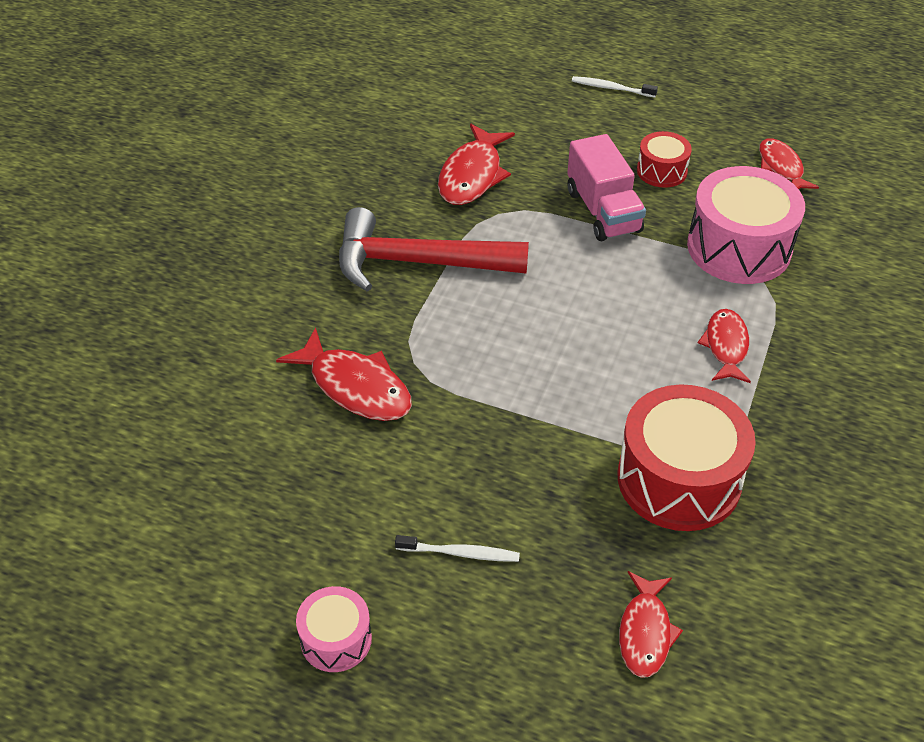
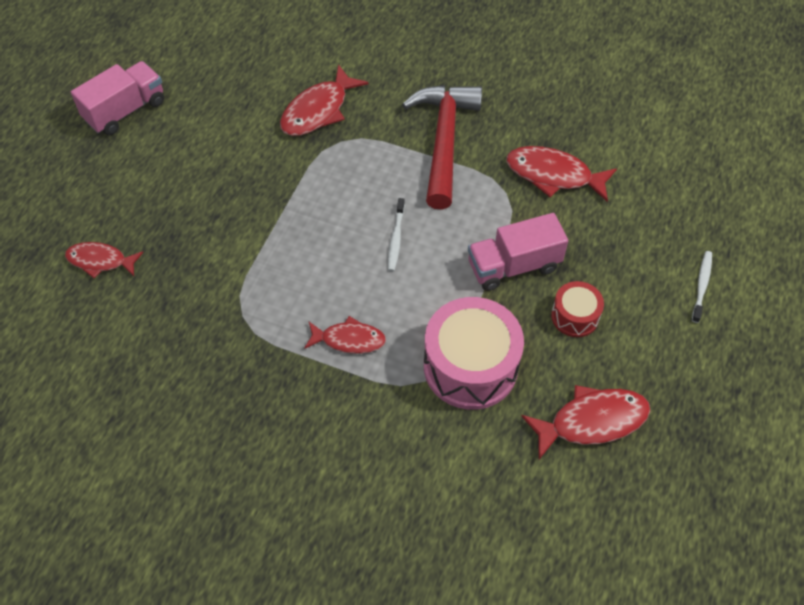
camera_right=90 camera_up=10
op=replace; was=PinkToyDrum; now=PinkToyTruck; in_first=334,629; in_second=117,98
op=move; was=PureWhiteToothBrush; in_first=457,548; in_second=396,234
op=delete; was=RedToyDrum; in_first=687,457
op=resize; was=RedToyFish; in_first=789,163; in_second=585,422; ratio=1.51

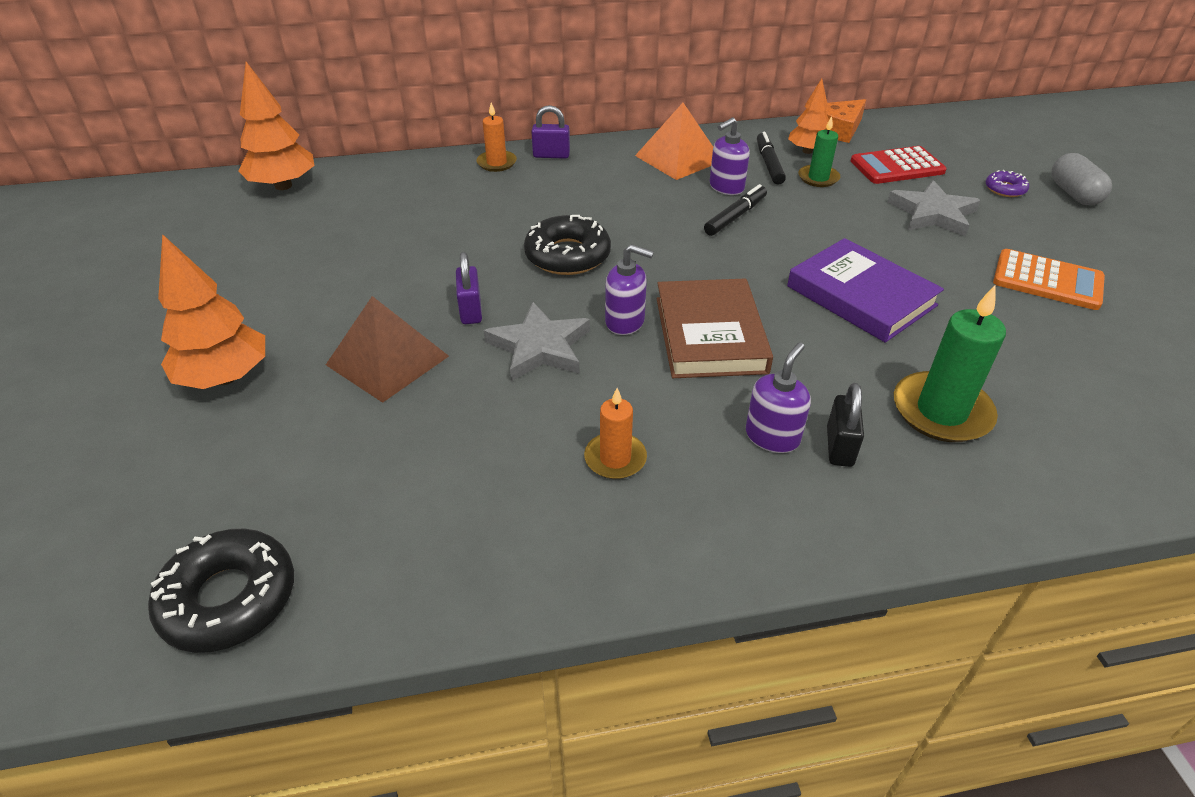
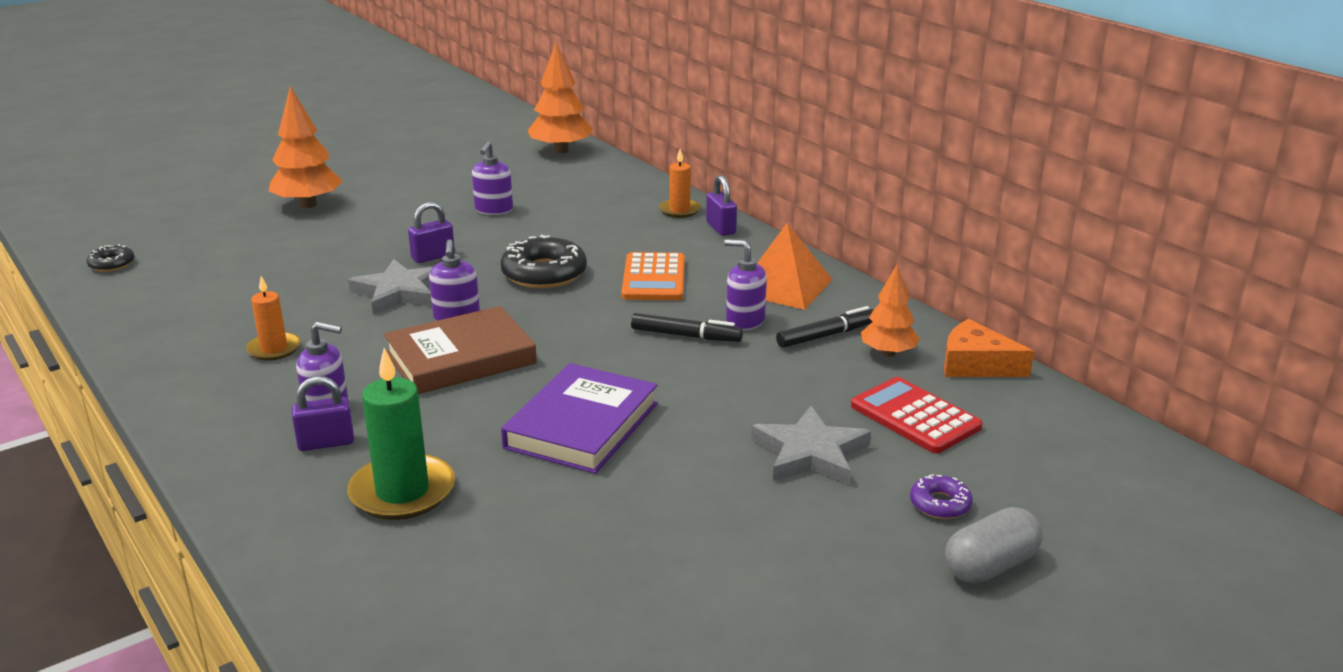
camera_right=65 camera_up=-15
op=resize; was=EbonyDoughnut; in_first=221,591; in_second=111,258; ratio=0.52
op=delete; was=BrownSolidPyramid; in_first=387,349
op=delete; was=LeafGreenWaxCandle; in_first=819,151
op=recolor; was=EbonyLock; now=PurpleLock; in_first=845,425; in_second=323,413
op=move; was=OrangeColouredCalculator; in_first=1049,279; in_second=653,276
op=insert; now=PurplePumpBottle; in_second=492,178

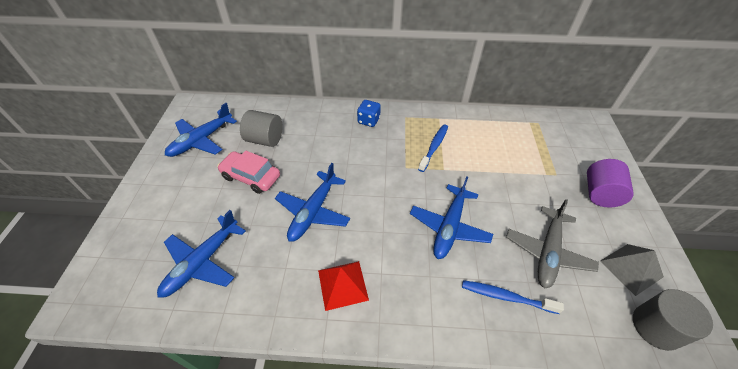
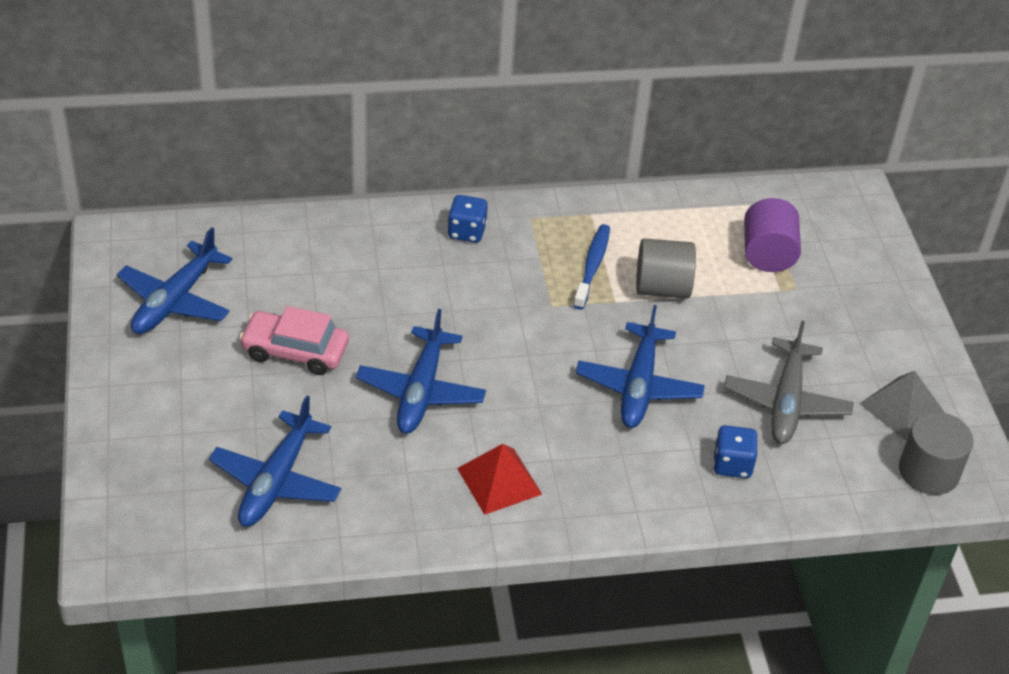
camera_right=-15 camera_up=-5
op=move; was=AshGreyCylinderShape; in_first=261,128; in_second=666,268
op=replace; was=CobaltToothBrush; now=CobaltGameDie; in_first=513,297; in_second=735,451
op=move; was=PurpleCylinderShape; in_first=610,183; in_second=772,235

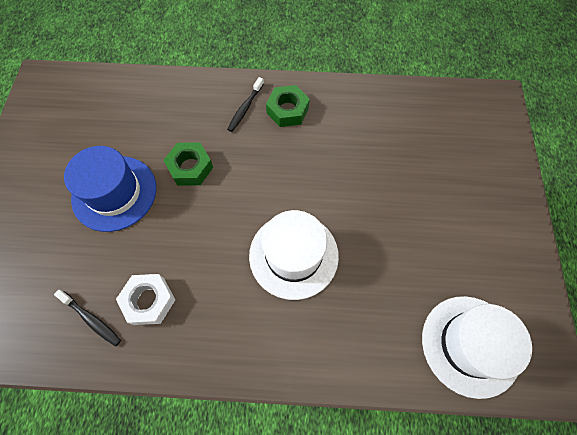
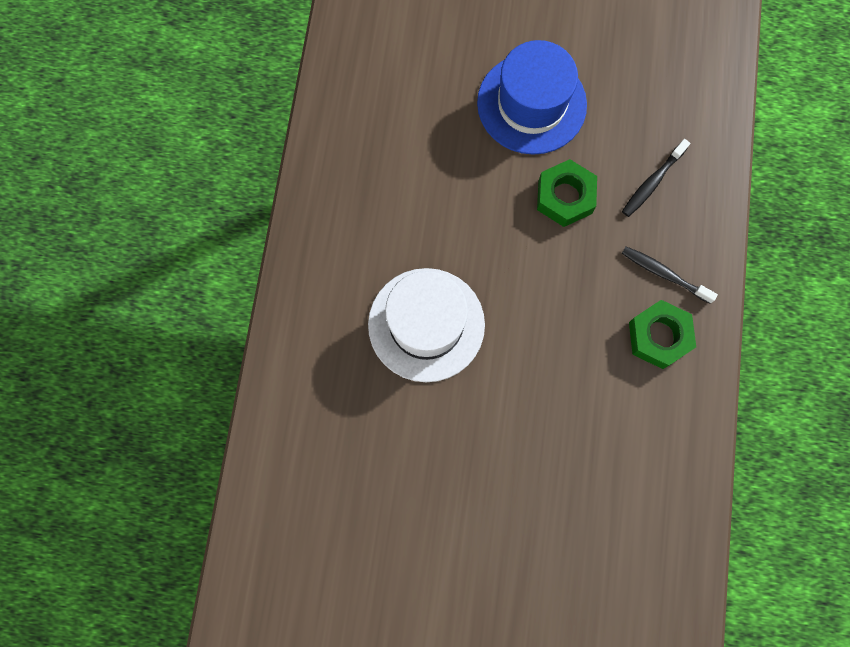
camera_right=95 camera_up=10
op=move; was=EbonyToothBrush; in_first=87,318; in_second=656,178
op=delete; was=PureWhiteNut; in_first=145,299
op=delete; was=PureWhiteTopHat; in_first=477,347

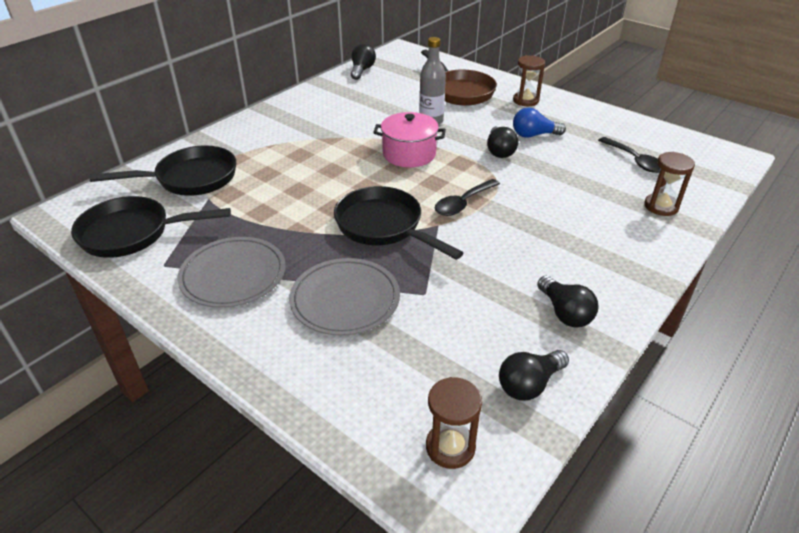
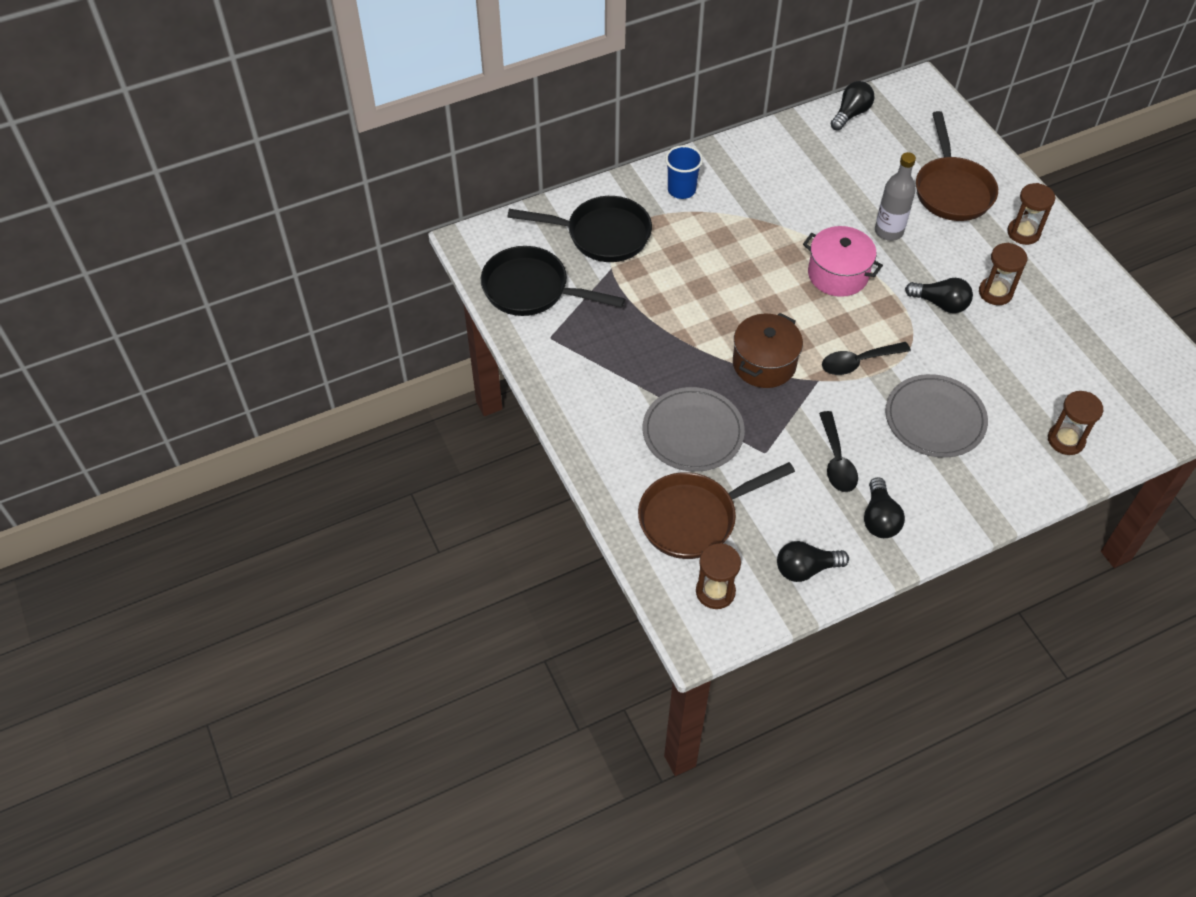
camera_right=25 camera_up=15
op=move; was=AshGreyPlate; in_first=232,272; in_second=936,416
op=replace; was=EbonyPan; now=BrownPot; in_first=398,223; in_second=768,350
op=rotate; was=EbonyBulb; in_first=502,142; in_second=939,295; clockwise=-90
op=replace; was=CobaltBulb; now=BrownSandTimer; in_first=539,122; in_second=1003,274
op=move; was=EbonyTeaspoon; in_first=629,155; in_second=838,451
op=insert; now=BrownPan; in_second=716,510
op=insert; now=CobaltBeaker; in_second=684,172

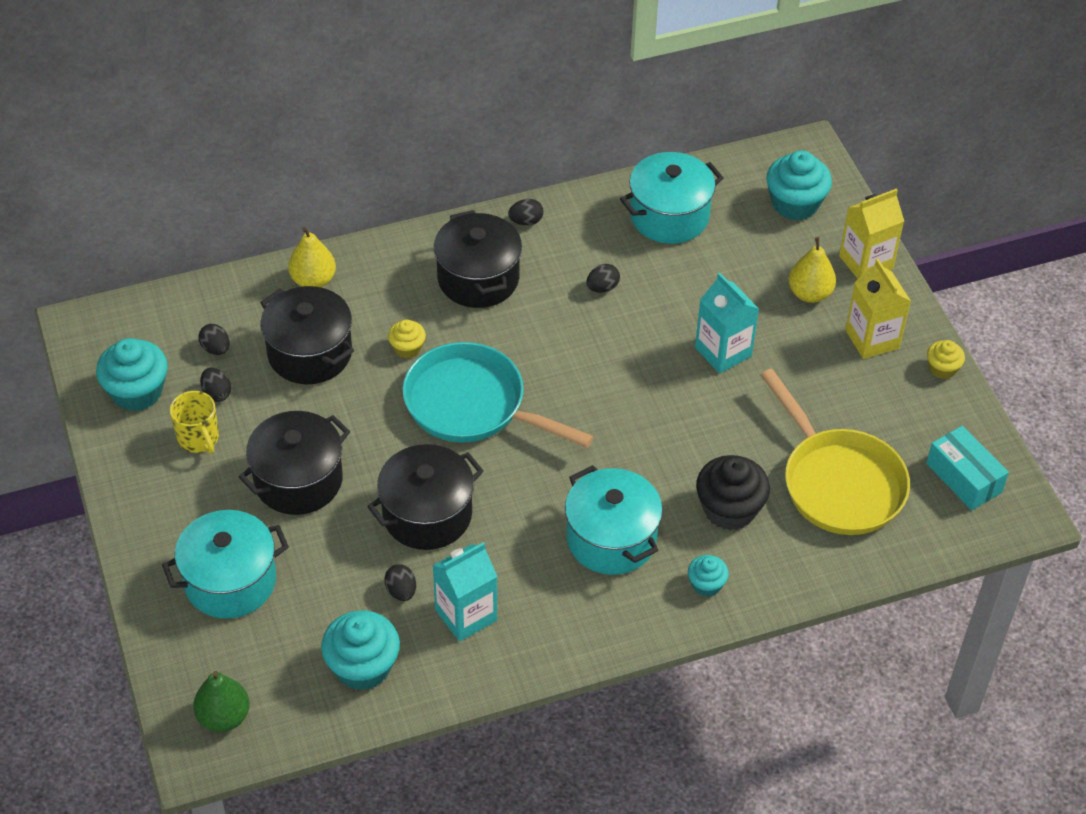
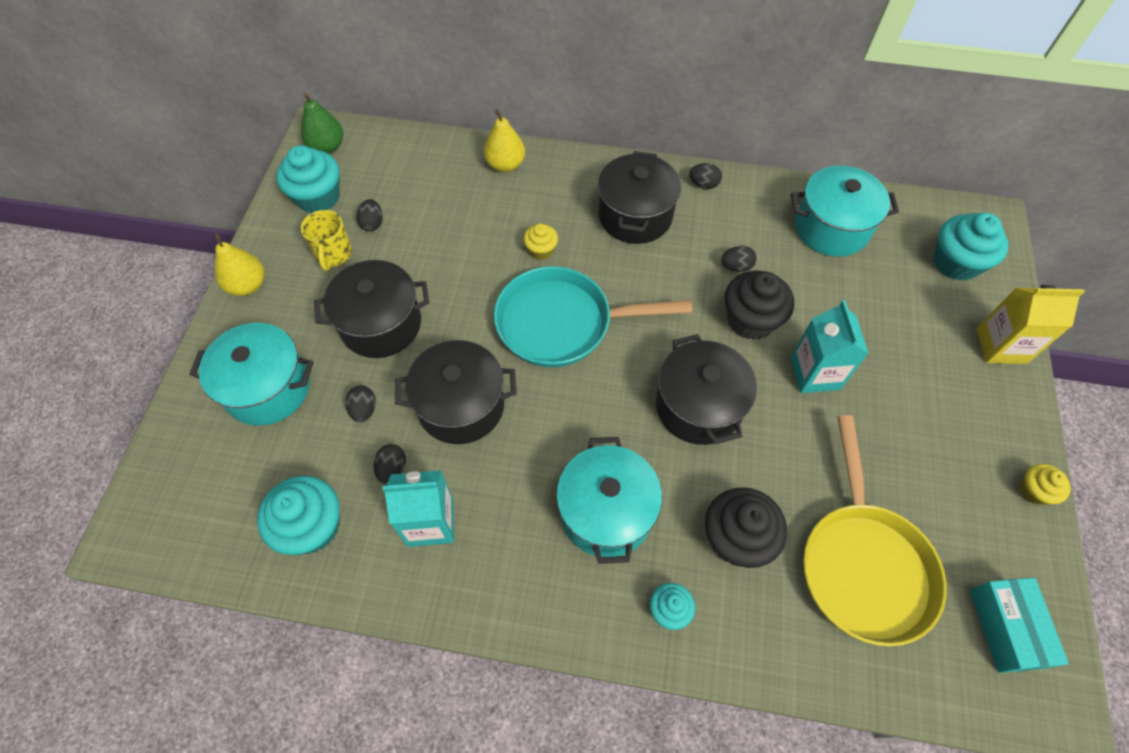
camera_right=30 camera_up=10
op=move; was=LeafGreenPearFruit; in_first=221,701; in_second=322,123
op=move; was=EbonyEgg; in_first=214,339; in_second=360,404
op=move; was=EbonyPot; in_first=307,335; in_second=706,389
op=rotate; was=TurquoisePan; in_first=498,395; in_second=593,317; clockwise=-60
op=move; was=BrightYellowPearFruit; in_first=812,270; in_second=239,264
op=delete; was=BrightYellowCarton; in_first=878,309
op=insert; now=EbonyFairyCake; in_second=759,305

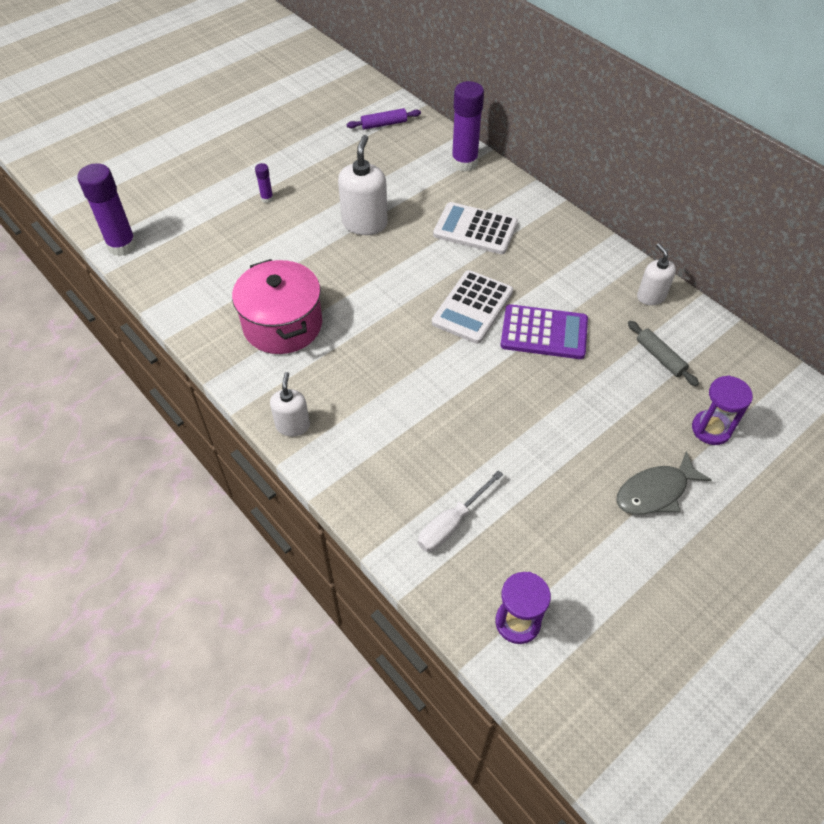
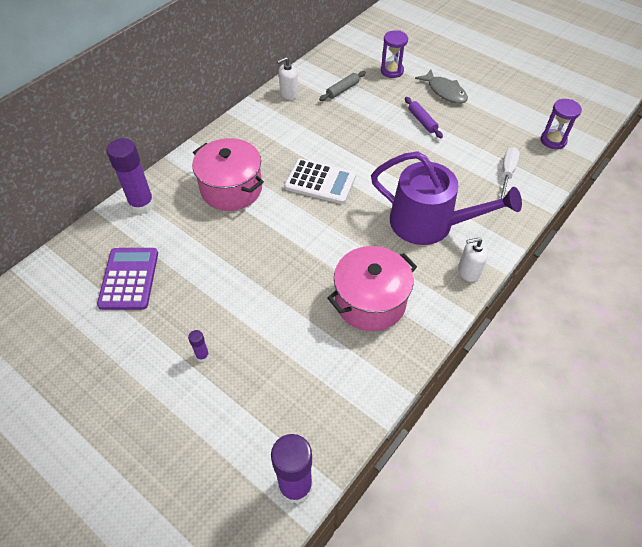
camera_right=-100 camera_up=0
op=delete; was=PureWhitePumpBottle; in_first=363,185
op=move; was=PurpleRollingPin; in_first=384,119; in_second=424,117
op=rotate; was=PureWhiteScrewdriver; in_first=460,511; in_second=509,173; clockwise=-105
op=replace; was=PureWhiteCalculator; now=PinkPot; in_first=475,228; in_second=228,174
op=move; was=PurpleCalculator; in_first=544,331; in_second=127,279
op=insert; now=PurpleWateringPot; in_second=446,198

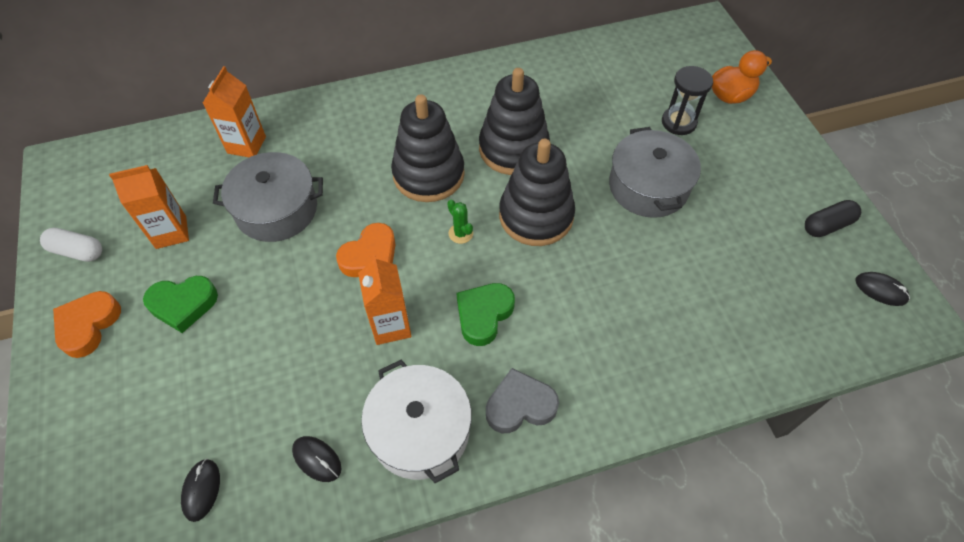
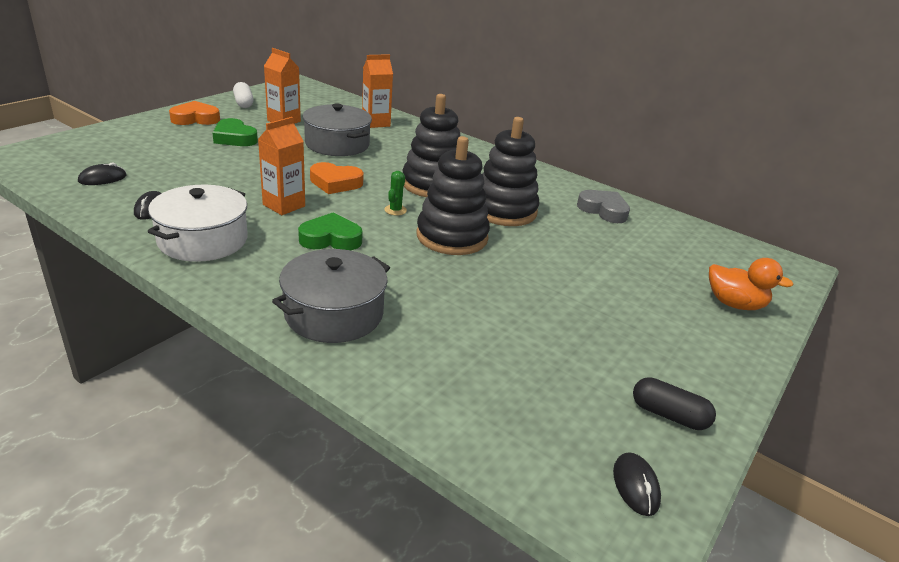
camera_right=50 camera_up=-25
op=move; was=AshGreyHeart; in_first=522,400; in_second=603,206
op=move; was=AshGreyPot; in_first=655,172; in_second=331,296
op=delete; was=EbonySandTimer; in_first=687,100

